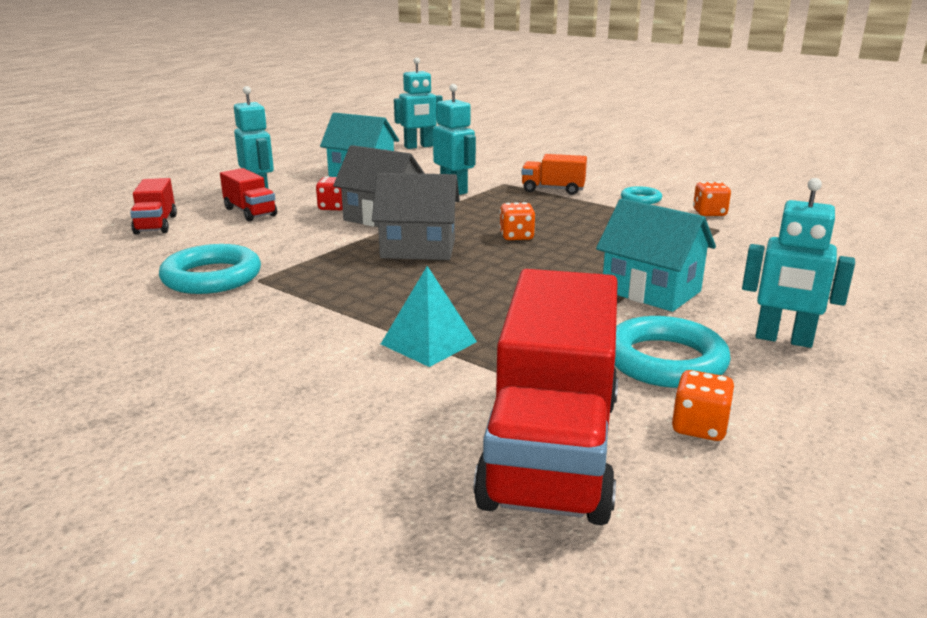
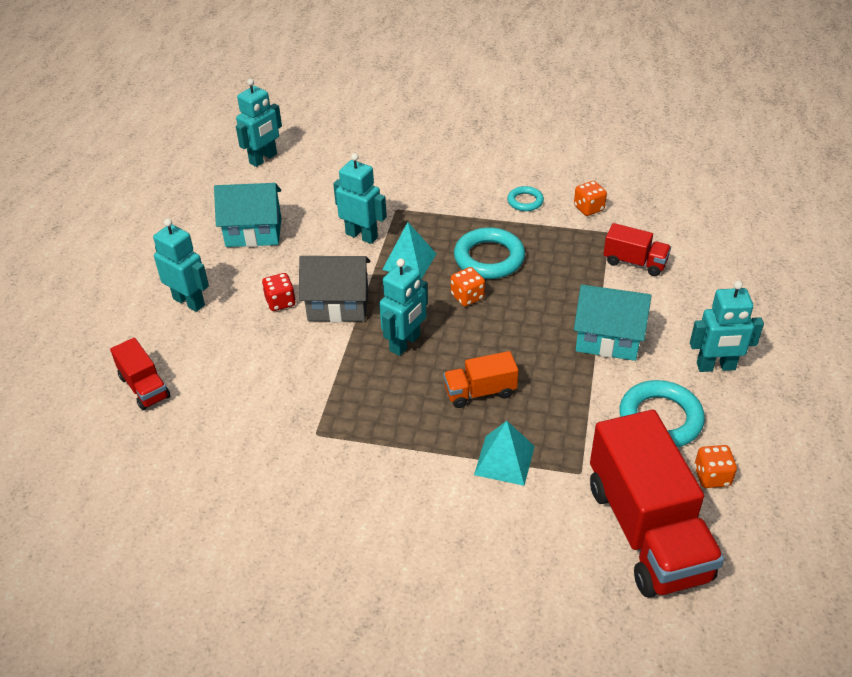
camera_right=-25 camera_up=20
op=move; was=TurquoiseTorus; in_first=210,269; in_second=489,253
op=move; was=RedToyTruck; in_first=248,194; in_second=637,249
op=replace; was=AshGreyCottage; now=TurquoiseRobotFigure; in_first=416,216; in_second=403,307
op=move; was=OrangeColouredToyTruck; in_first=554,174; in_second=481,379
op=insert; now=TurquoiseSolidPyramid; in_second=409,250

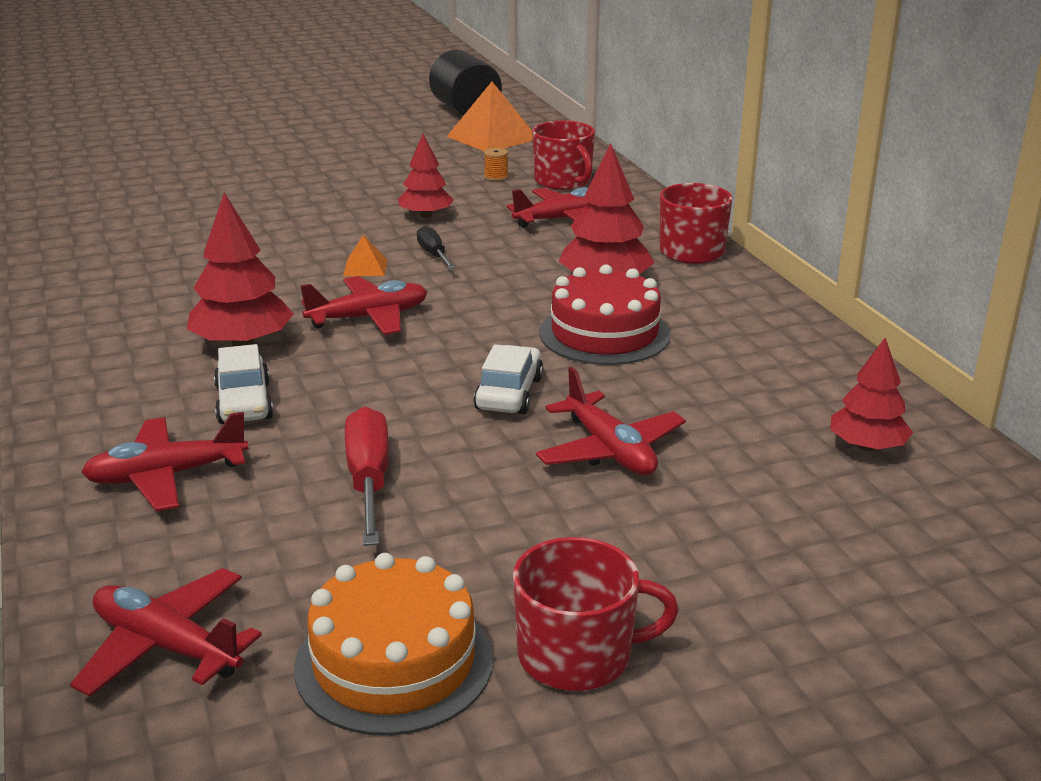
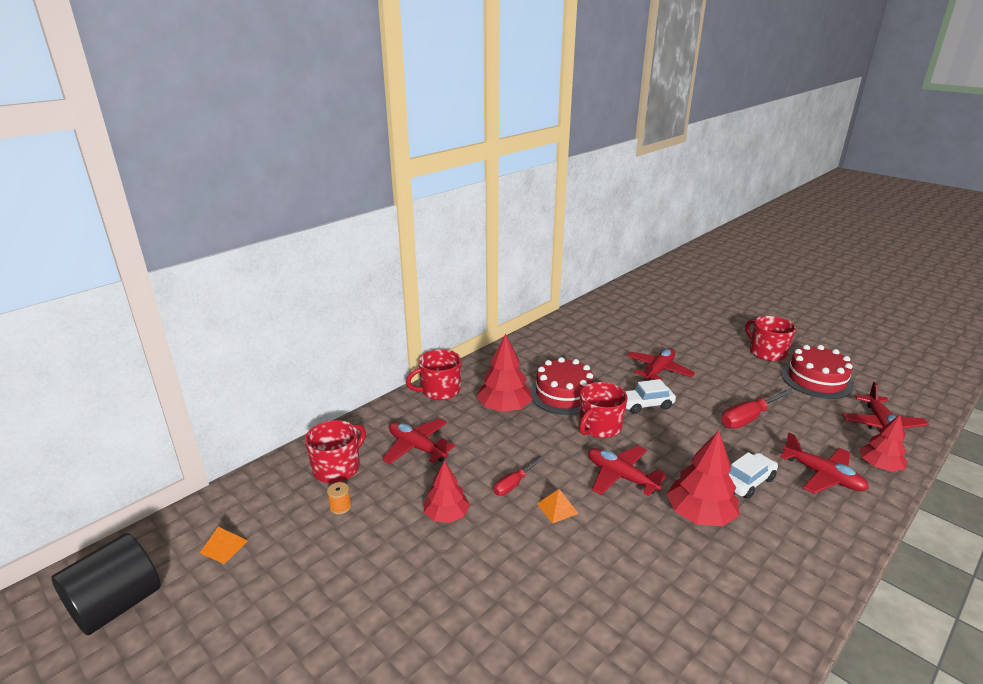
camera_right=-115 camera_up=0
op=recolor; was=OrangeColouredCake; now=RedCake; in_first=393,644; in_second=817,372
op=recolor; was=EbonyScrewdriver; now=RedScrewdriver; in_first=436,247; in_second=518,476
op=resize; was=OrangeColouredSolidPyramid; in_first=490,116; in_second=224,545; ratio=0.48
op=move; was=RedToyTree; in_first=872,394; in_second=883,443
op=insert; now=RedTeaMug; in_second=603,410

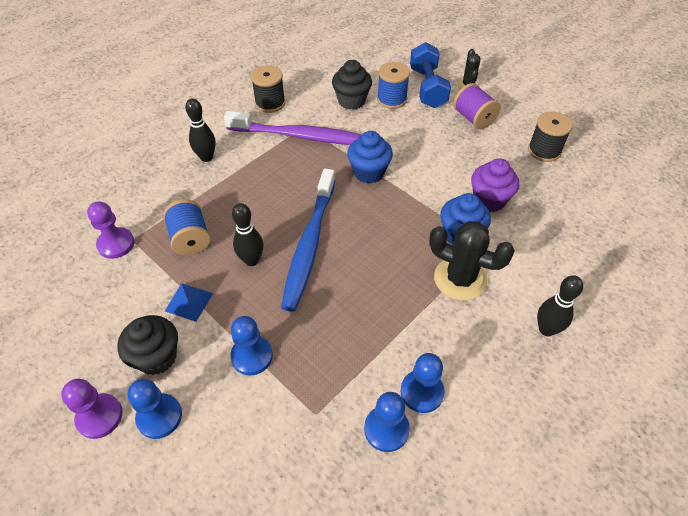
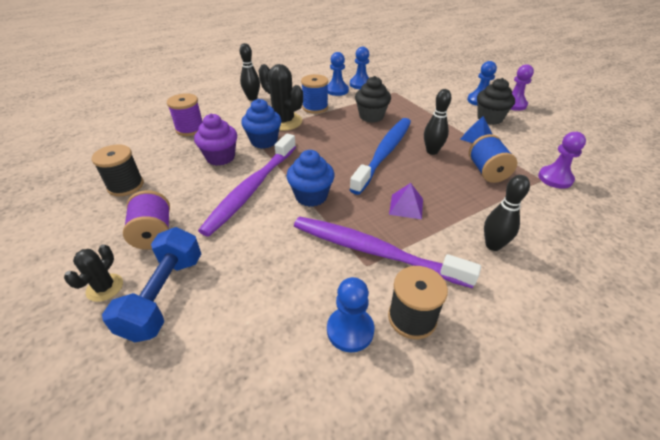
camera_right=-165 camera_up=-10
op=move; was=CobaltPawn; in_first=251,345; in_second=350,315
op=move; was=EbonyFairyCake; in_first=352,85; in_second=373,99
op=move; was=CobaltReelOfThread; in_first=393,85; in_second=314,94
op=insert; now=PurpleReelOfThread; in_second=185,114
op=insert; now=PurpleToothBrush; in_second=247,185
op=insert; now=PurpleSolidPyramid; in_second=406,201

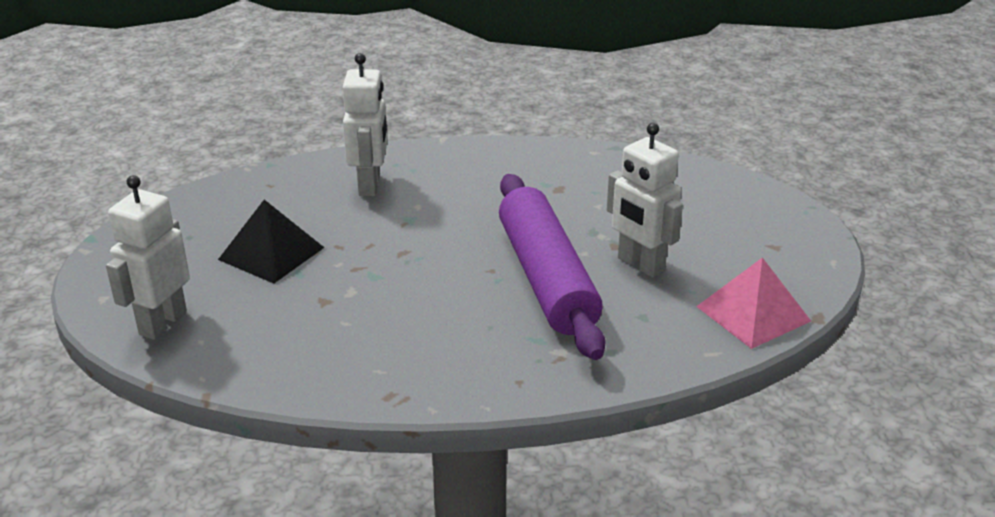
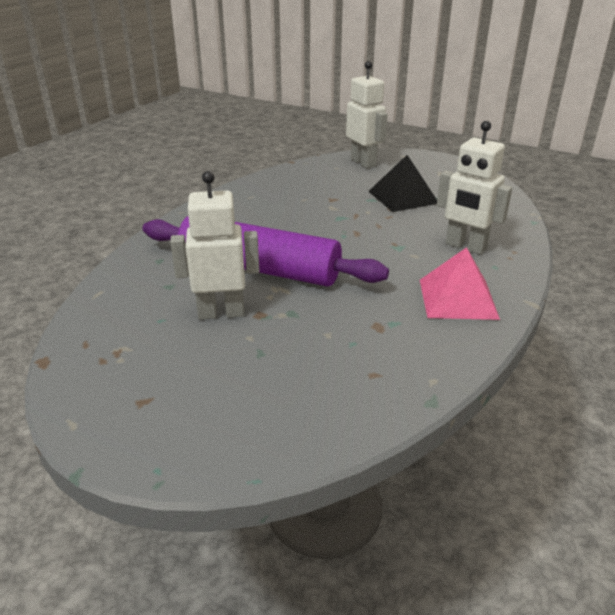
camera_right=125 camera_up=0
op=move; was=PinkSolidPyramid; in_first=753,303; in_second=460,283

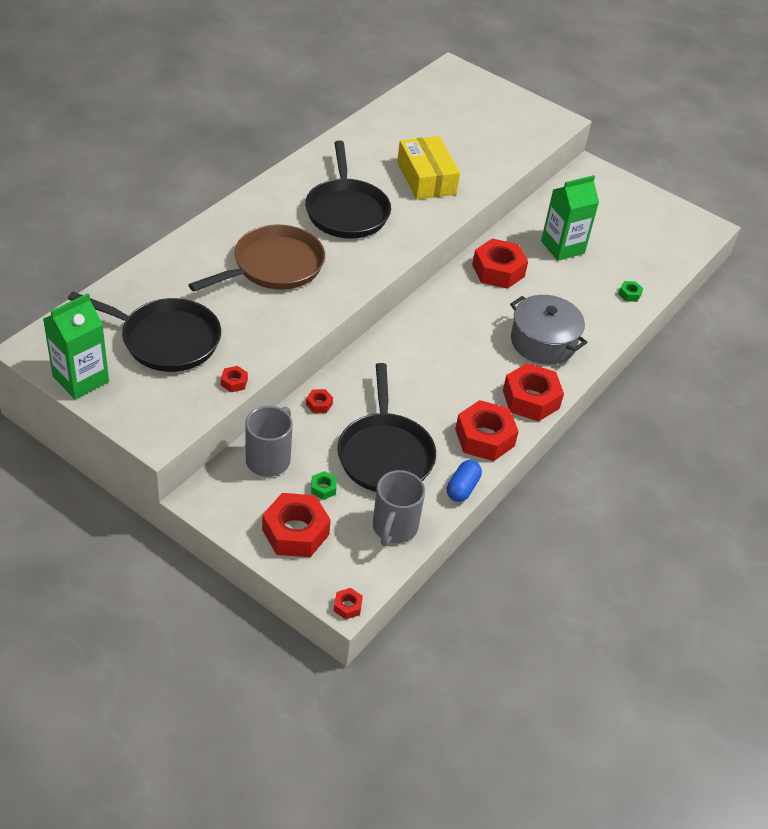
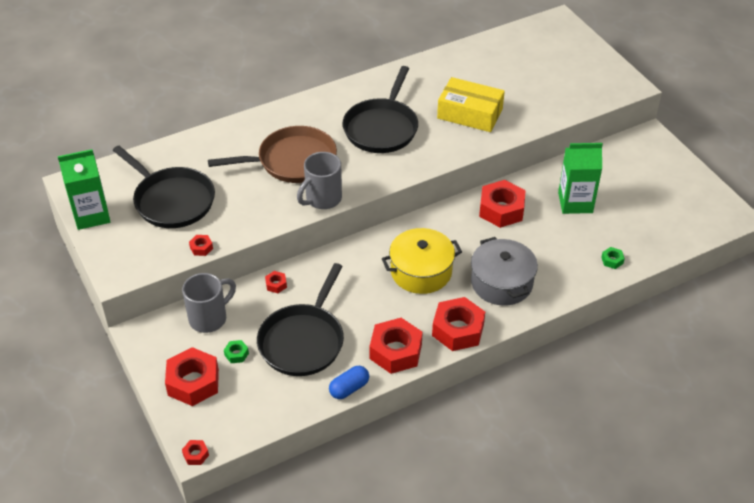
camera_right=30 camera_up=0
op=move; was=AshGreyTeaMug; in_first=399,508; in_second=319,180
op=rotate; was=BrightYellowParcel; in_first=428,167; in_second=471,104; clockwise=-75
op=insert; now=BrightYellowPot; in_second=422,261

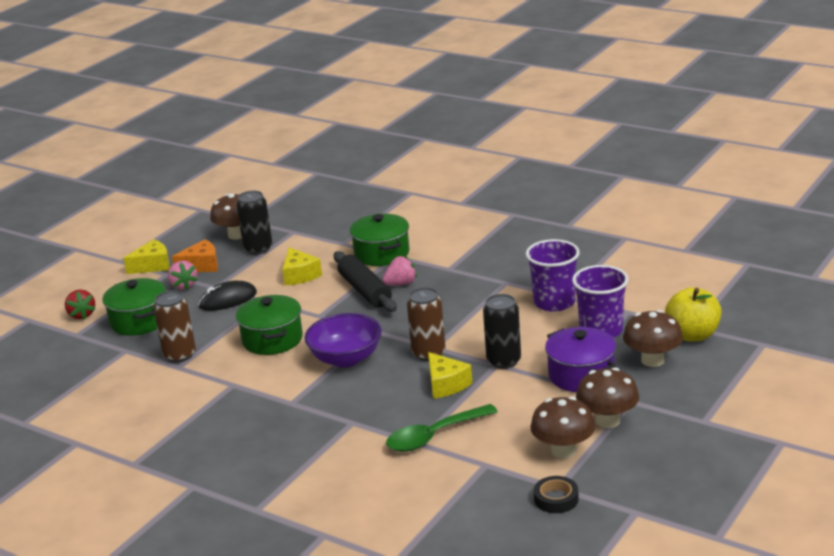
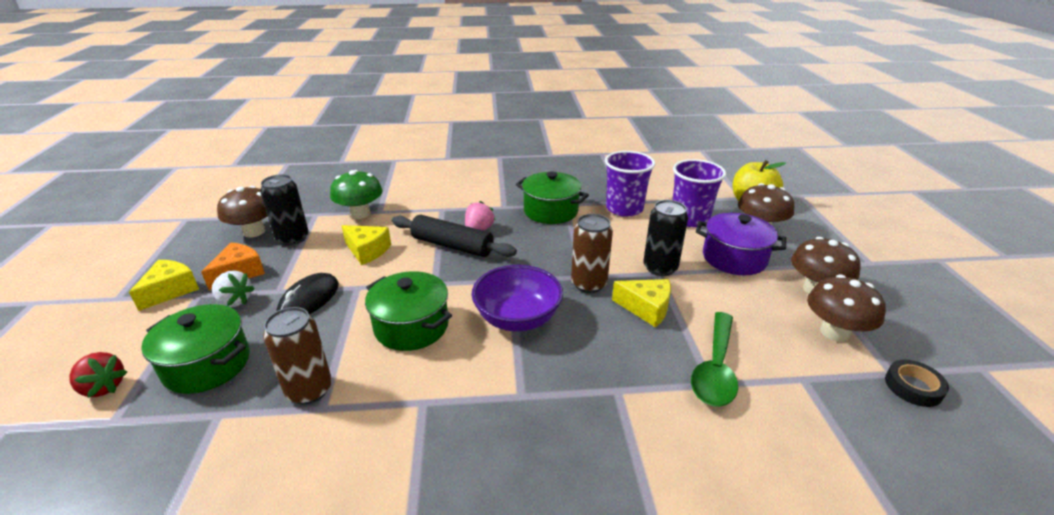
camera_right=-40 camera_up=5
op=recolor; was=PinkToyStrawberry; now=PureWhiteToyStrawberry; in_first=183,275; in_second=233,288
op=move; was=LeafGreenPot; in_first=379,240; in_second=552,197
op=insert; now=LeafGreenToadstool; in_second=356,194

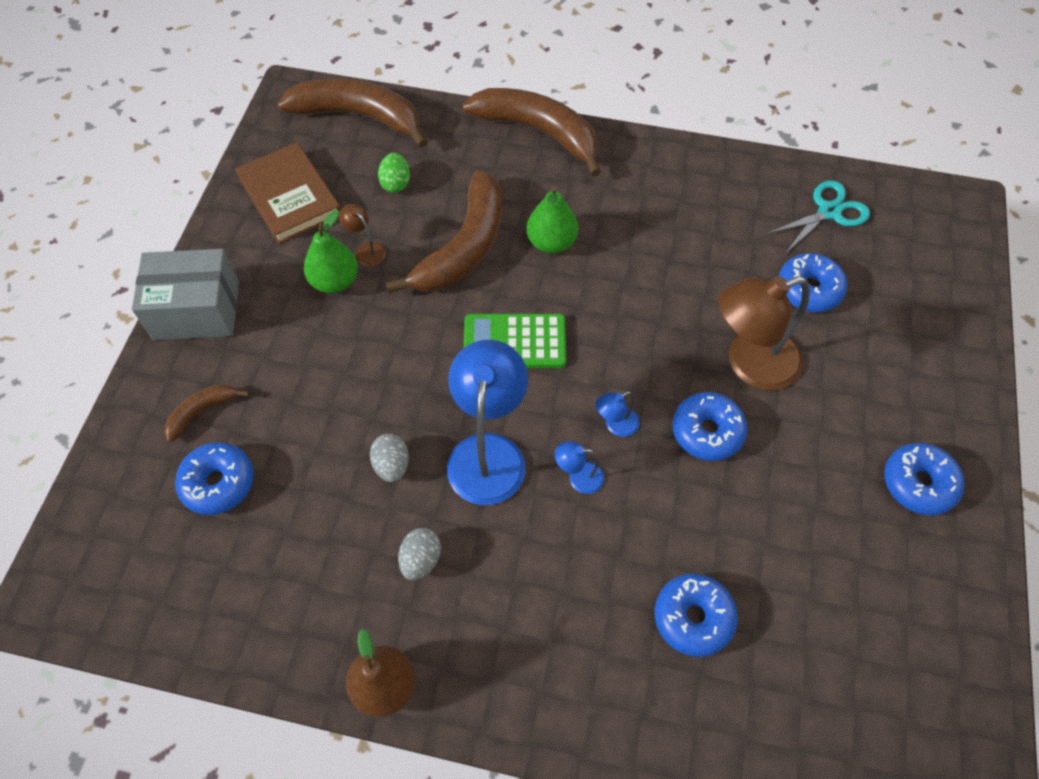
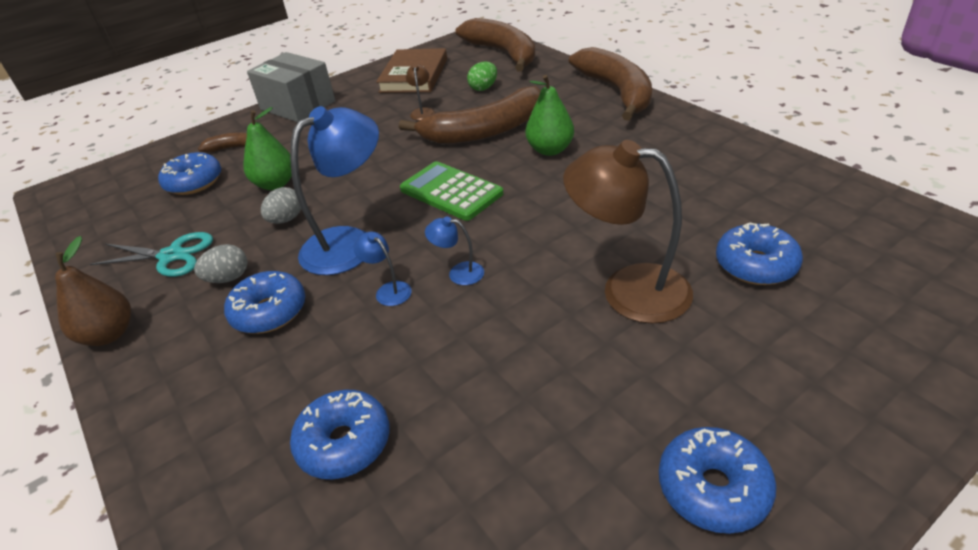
camera_right=45 camera_up=-20
op=move; was=LeafGreenPearFruit; in_first=331,252; in_second=267,148
op=move; was=CobaltDoughnut; in_first=710,426; in_second=264,302
op=move; was=TurquoiseShears; in_first=818,217; in_second=151,254

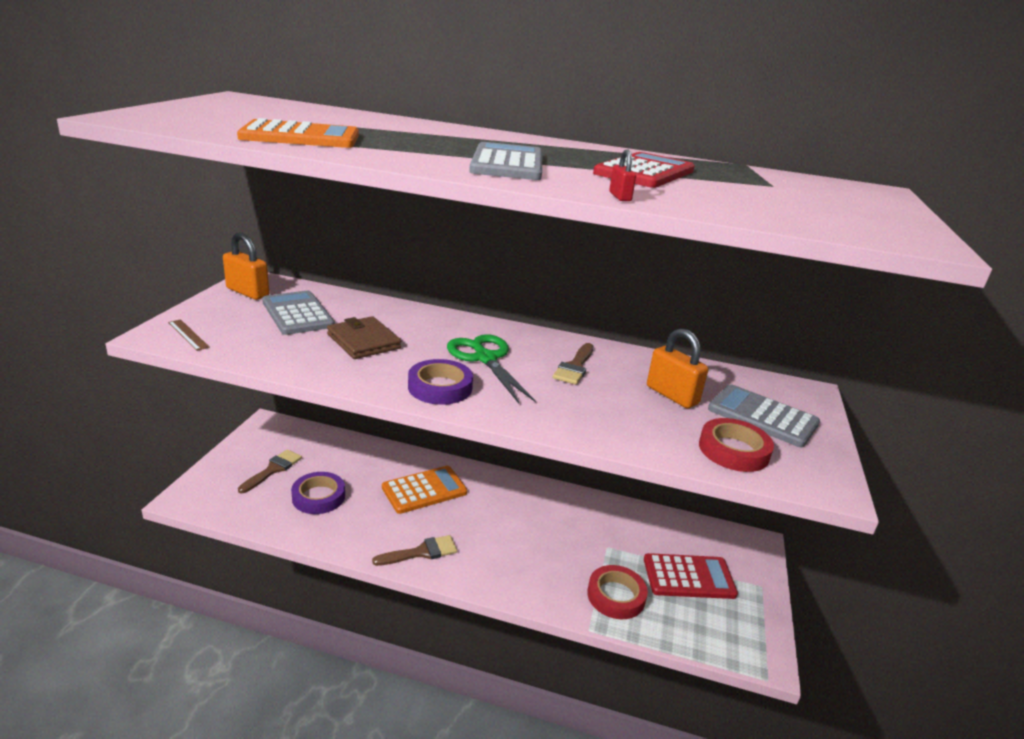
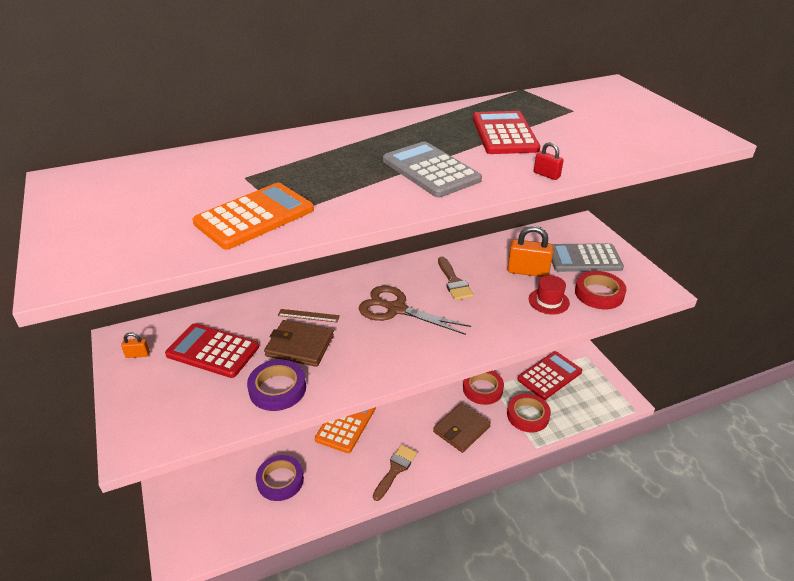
camera_right=-35 camera_up=10
op=move; was=BrownStraightedge; in_first=189,335; in_second=309,315
op=resize; was=OrangeColouredLock; in_first=246,266; in_second=135,345; ratio=0.48
op=delete; was=BrownBrush; in_first=270,471
op=recolor; was=AshGreyCalculator; now=RedCalculator; in_first=298,313; in_second=212,350
op=move; was=PurpleStickyTape; in_first=440,382; in_second=276,385
op=recolor; was=LeafGreenShears; now=BrownShears; in_first=491,368; in_second=415,310
op=insert; now=BrownCardWallet; in_second=462,428
op=insert; now=RedStickyTape; in_second=483,388
op=insert; now=RedTopHat; in_second=549,294

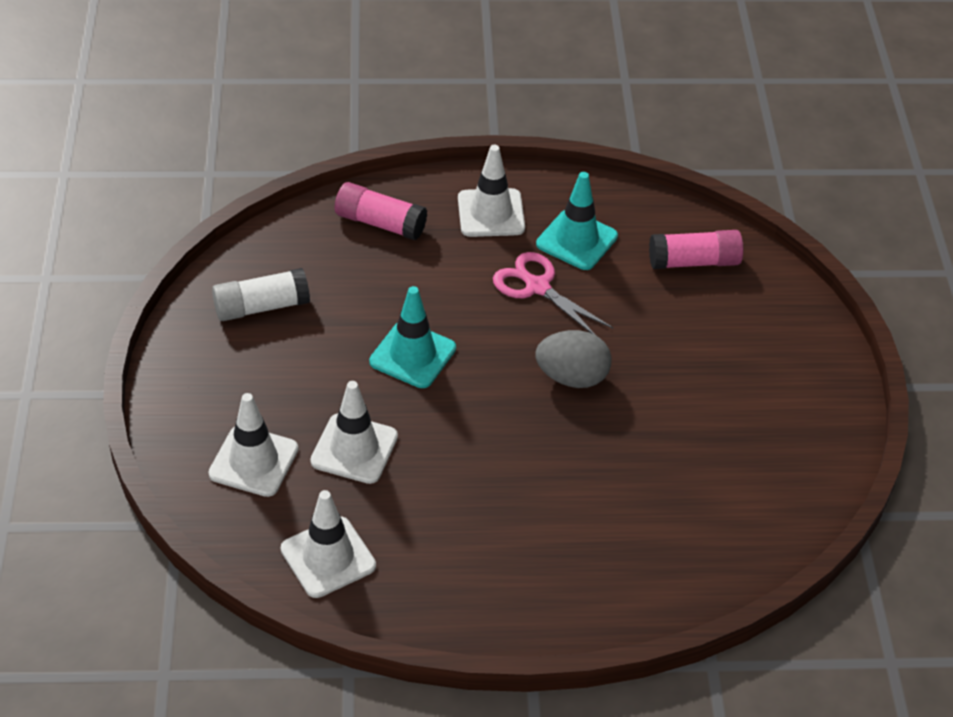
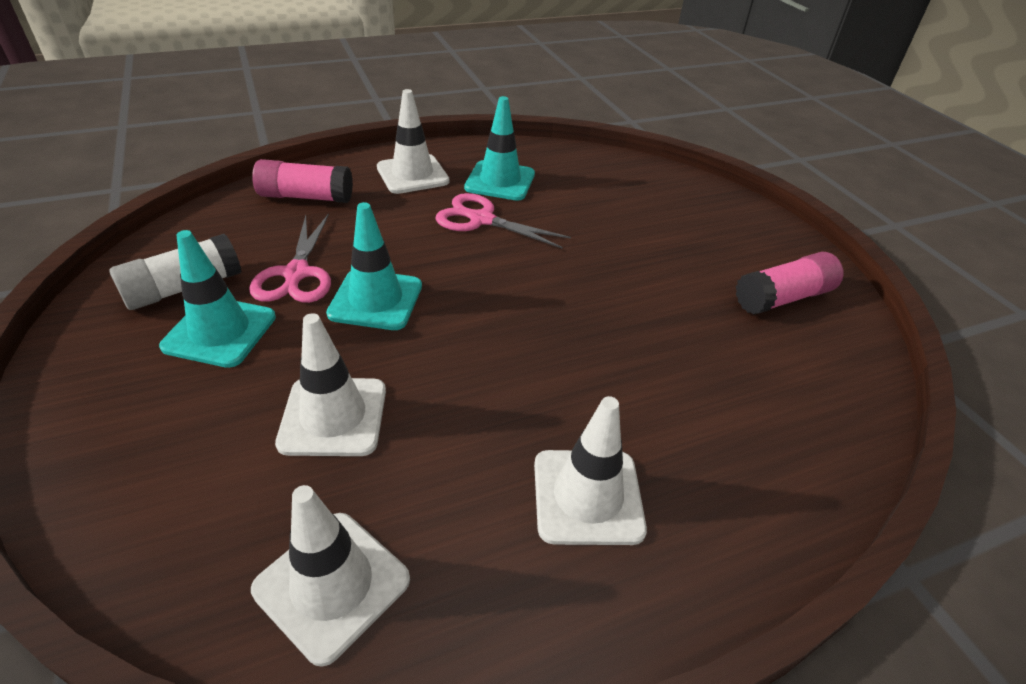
camera_right=-20 camera_up=-5
op=move; was=PureWhiteSafetyCone; in_first=253,445; in_second=590,470
op=delete; was=AshGreyEgg; in_first=573,359
op=move; was=PinkStickOfGlue; in_first=696,249; in_second=790,283
op=insert; now=TurquoiseSafetyCone; in_second=217,299
op=insert; now=PinkShears; in_second=290,258

